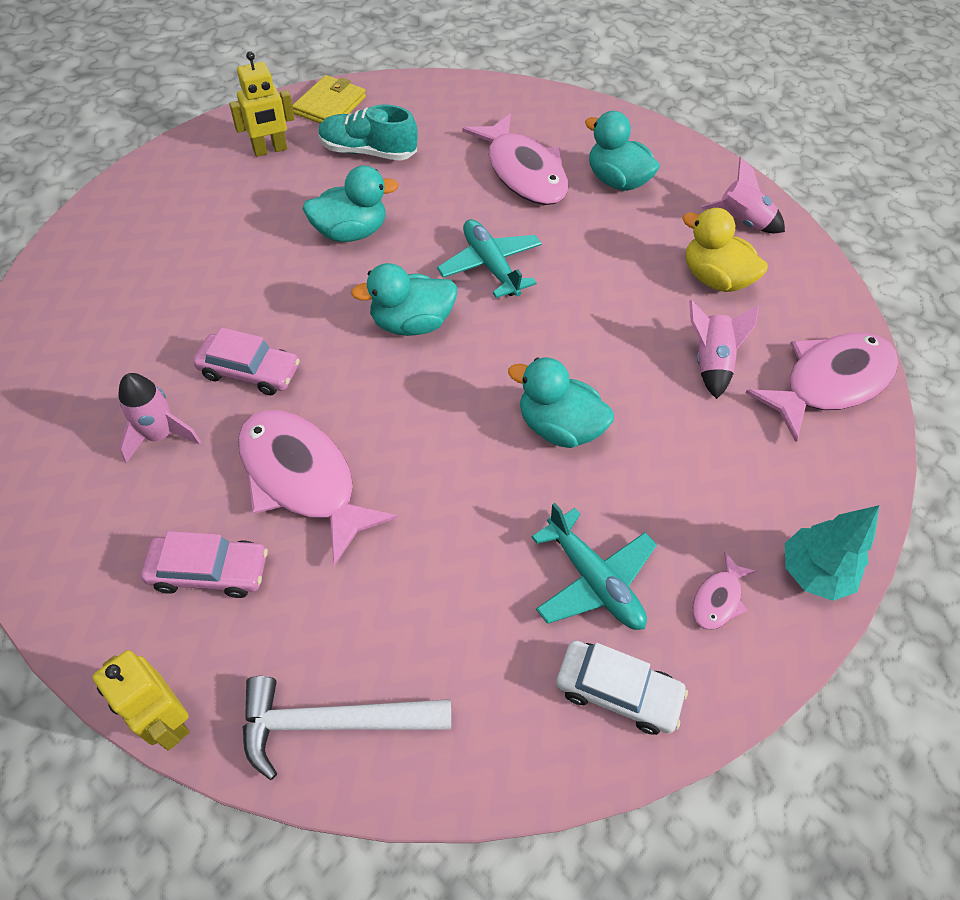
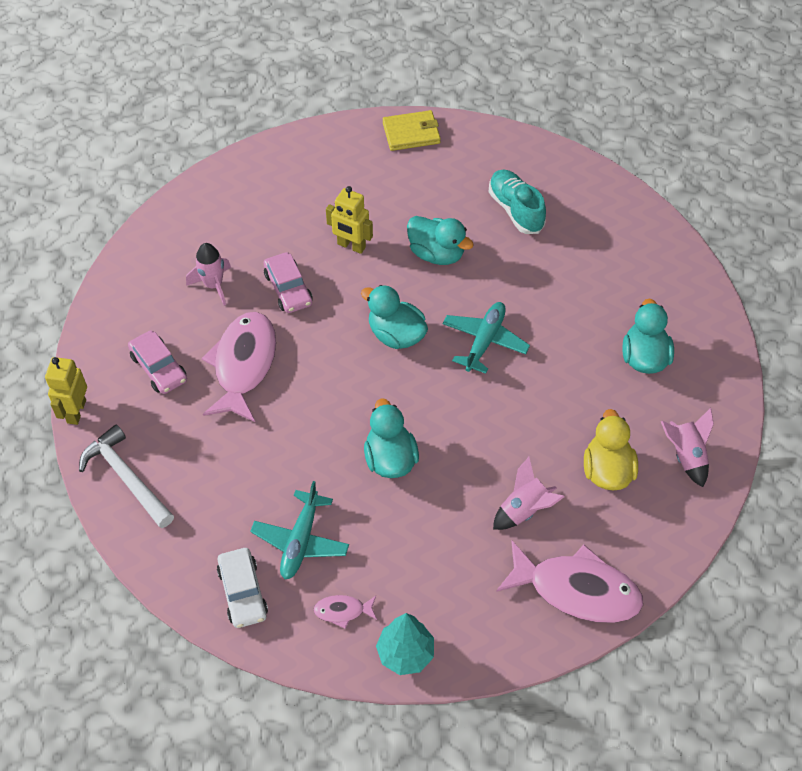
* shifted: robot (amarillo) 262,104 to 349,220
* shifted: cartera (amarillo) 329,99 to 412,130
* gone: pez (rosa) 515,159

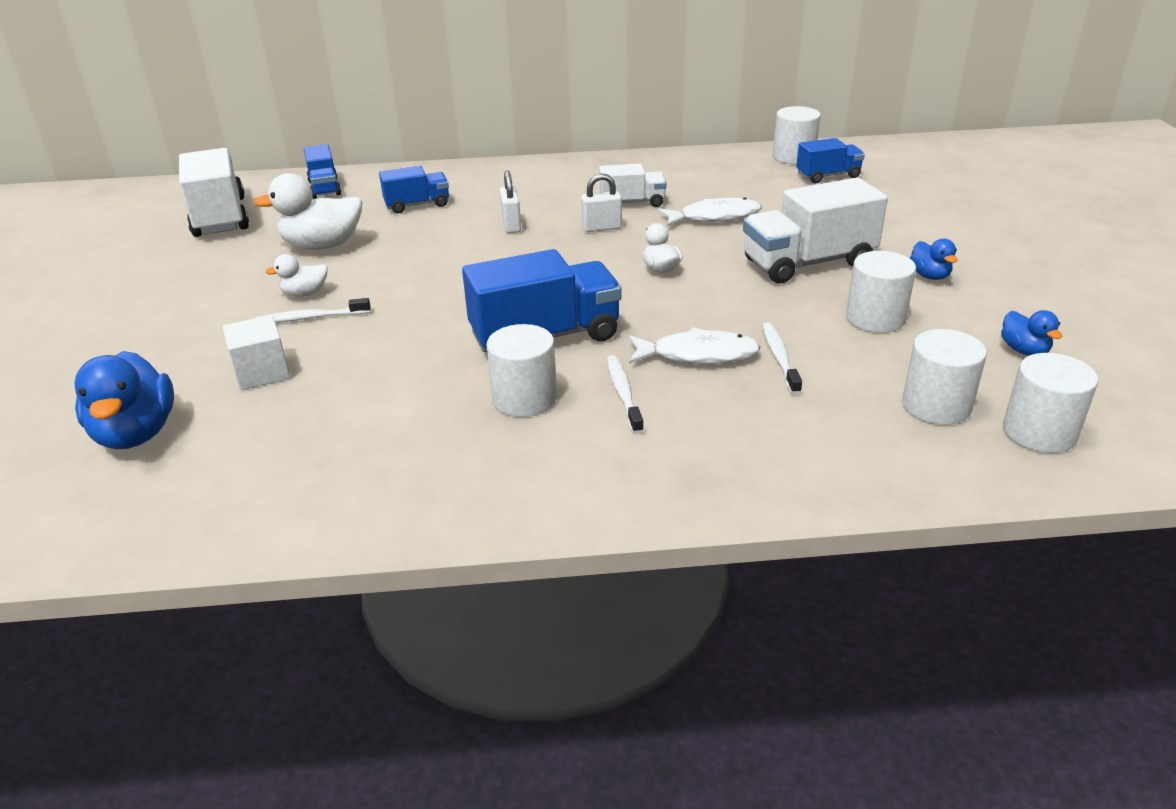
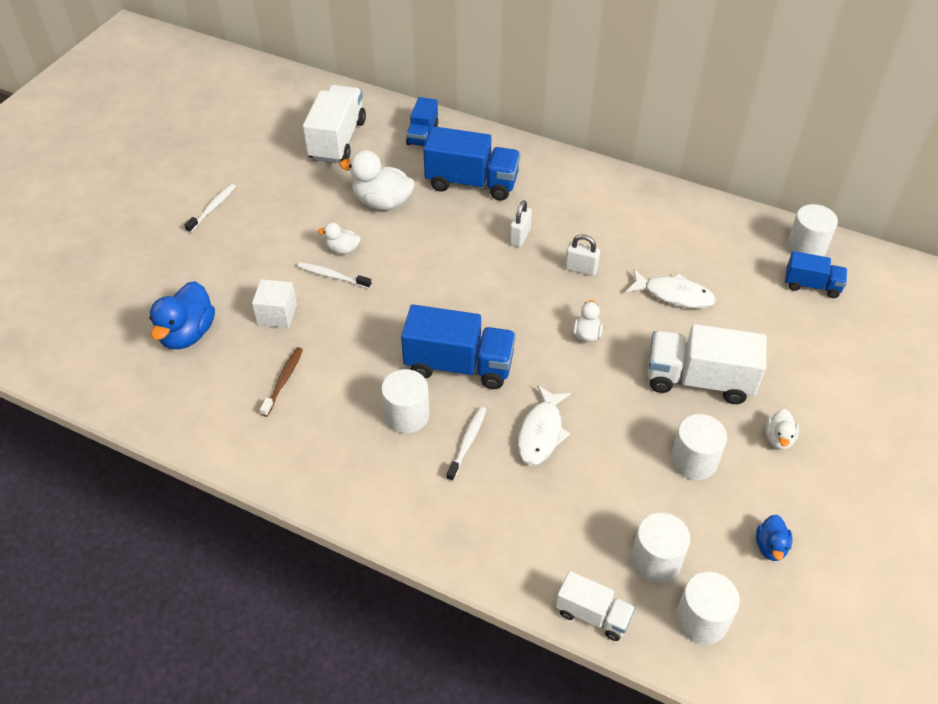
* scaled: camión (azul) 414,189 = 471,163 x1.76
* shifted: camión (blanco) 632,185 to 595,606
* rotated: pez (blanco) 695,345 = 544,425 75 degrees clockwise
* shifted: cepillo de dientes (blanco) 782,358 to 210,208
* repainted: pato (azul) 934,259 to pato (blanco) 782,429
* new: cepillo de dientes (marrón) 281,382

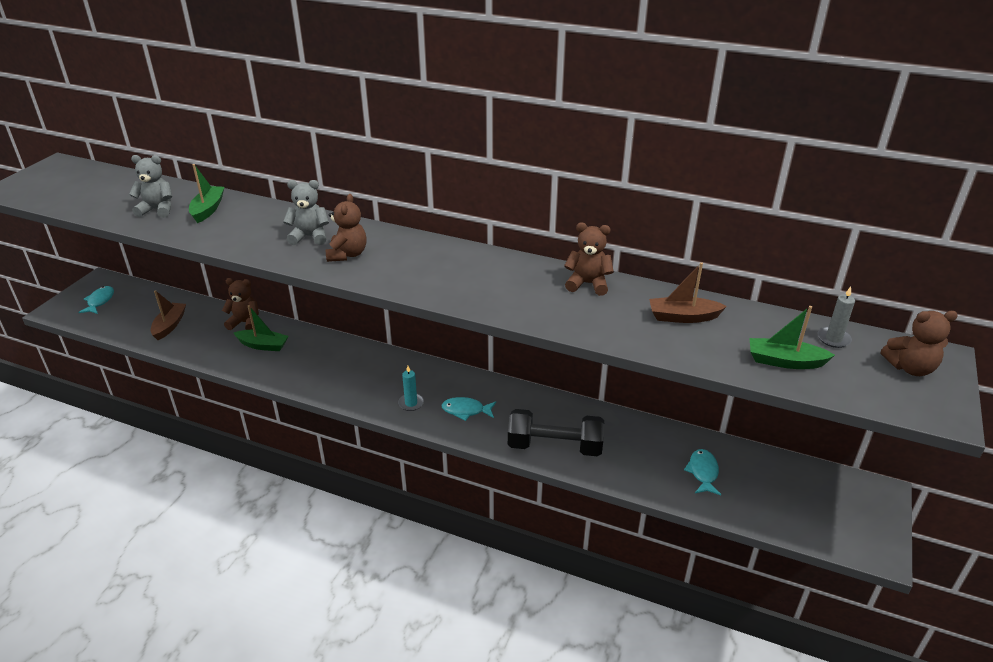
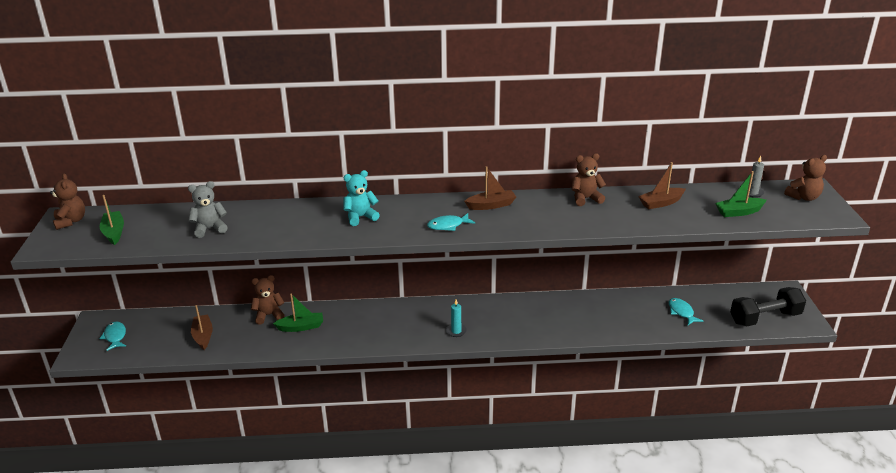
* shifted: barco (verde) 206,193 to 112,220
* repainted: osito (gris) 306,212 to osito (turquesa) 362,198
* shifted: osito (marrón) 346,228 to 67,201
* shifted: pez (turquesa) 469,409 to 451,222
* shifted: mancuerna (negro) 556,432 to 768,306
* new: barco (marrón) 490,188

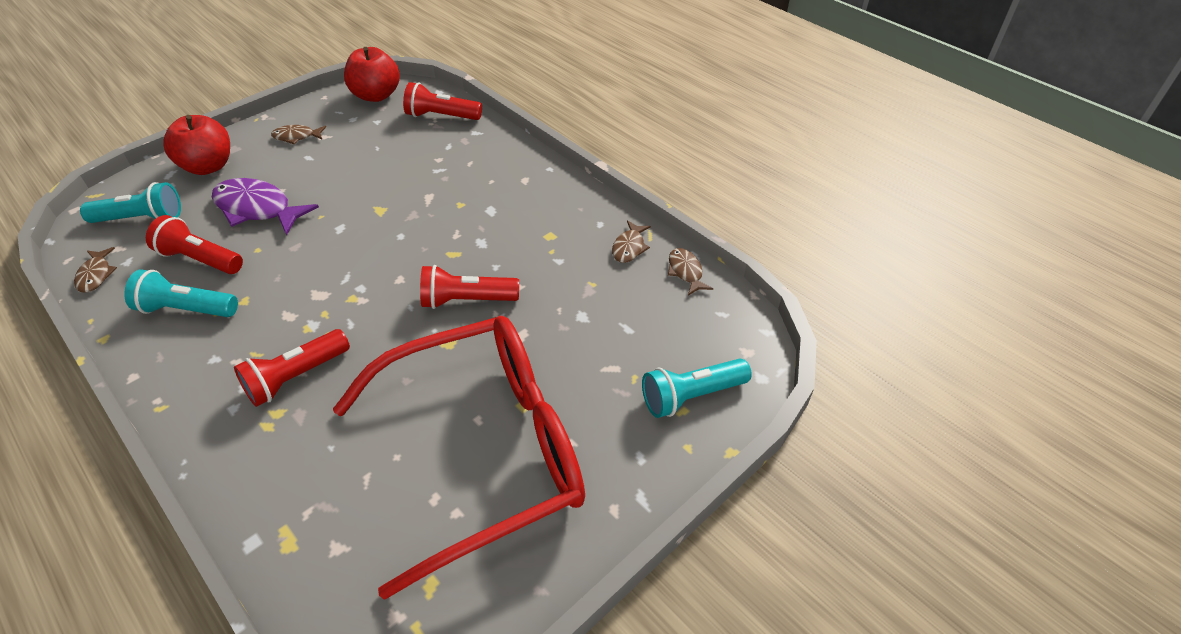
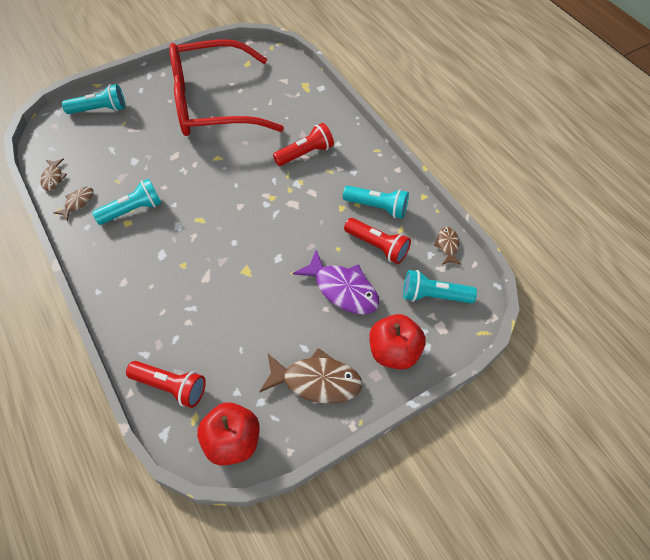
* scaled: pez (marrón) 298,134 = 311,376 x1.91
* gone: lámpara de mano (rojo) 469,287
* new: lámpara de mano (turquesa) 127,202

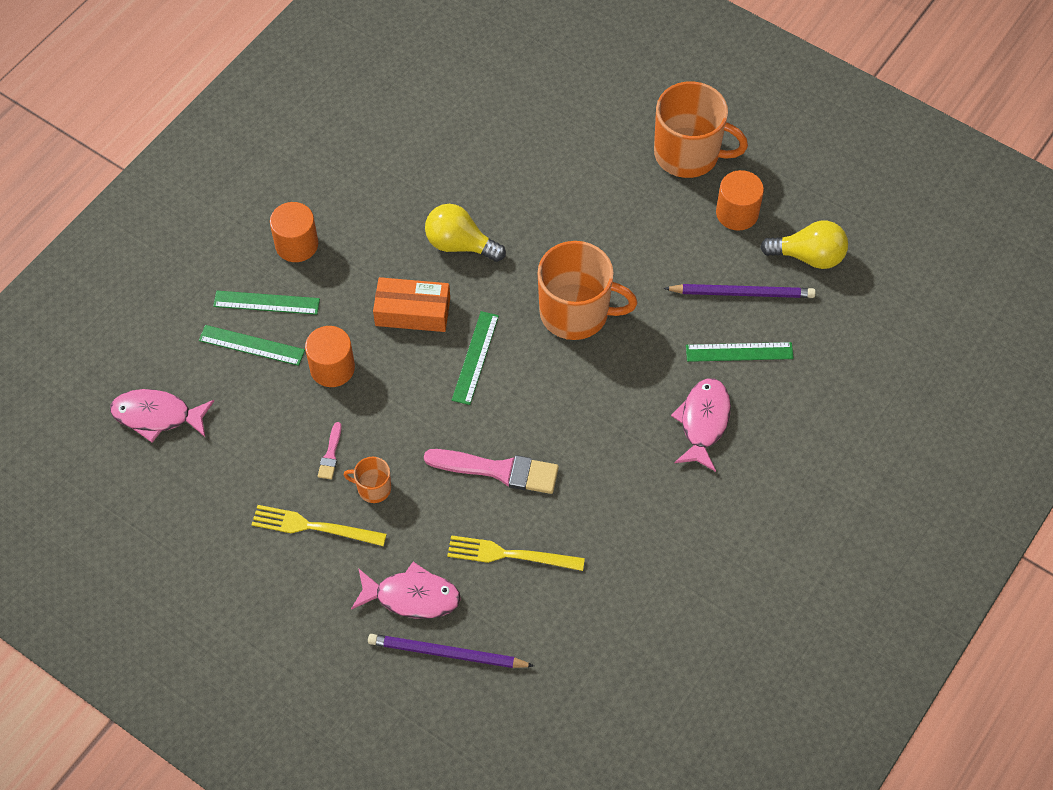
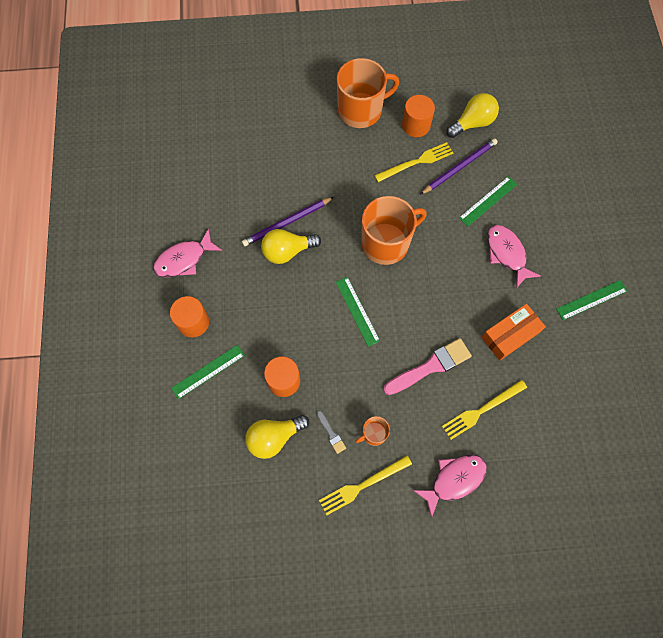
* shifted: pez (rosa) 162,415 to 187,253
* shifted: regla (verde) 252,345 to 591,300
* repainted: pincel (rosa) 330,450 to pincel (gris) 331,432
* shifted: lápiz (morado) 451,651 to 288,222
* shifted: caja (naranja) 411,304 to 513,332
* new: bombilla (amarillo) 277,437
* new: tenedor (amarillo) 413,162

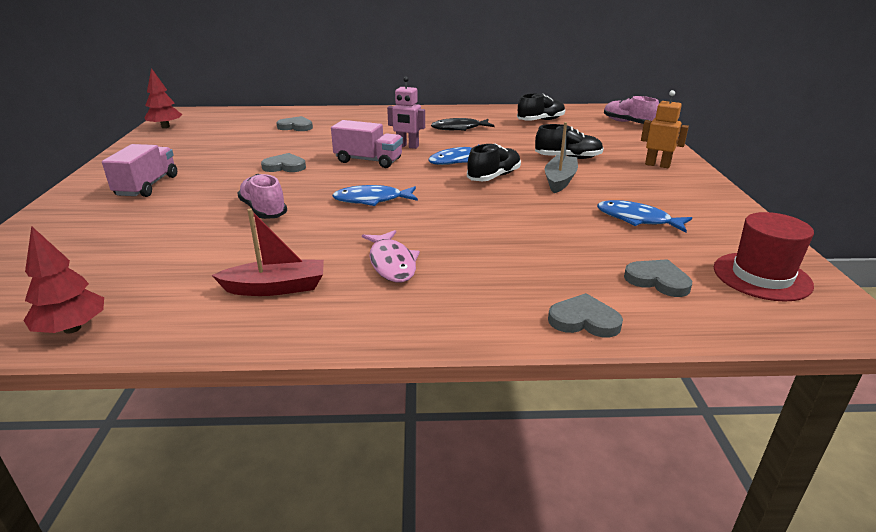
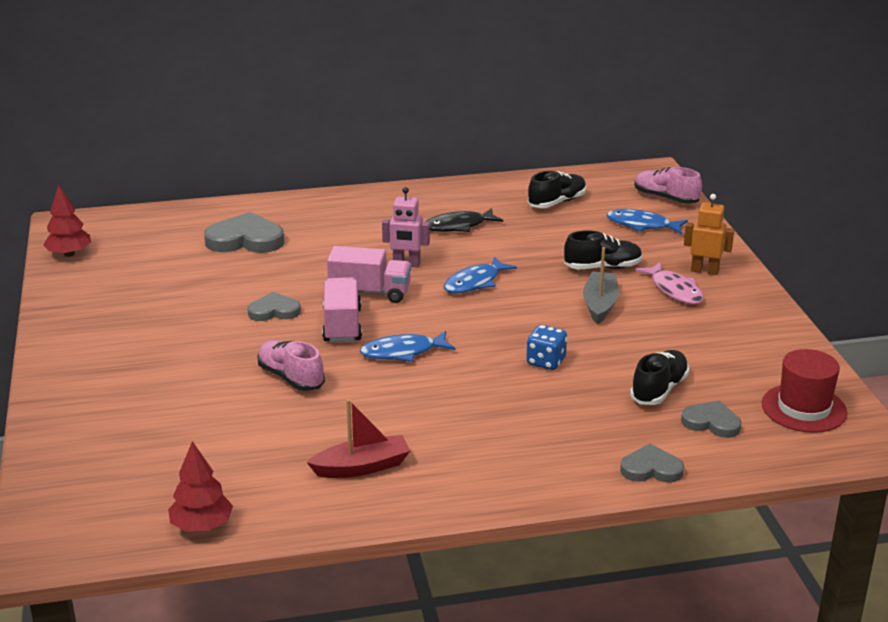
* shifted: camión (rosa) 139,170 to 342,309
* scaled: corazón (gris) 294,123 = 244,232 x1.66
* shifted: pez (rosa) 391,256 to 669,283
* shifted: zapato (negro) 494,162 to 659,377
* shifted: pez (azul) 644,216 to 647,221
* new: dado (azul) 546,347

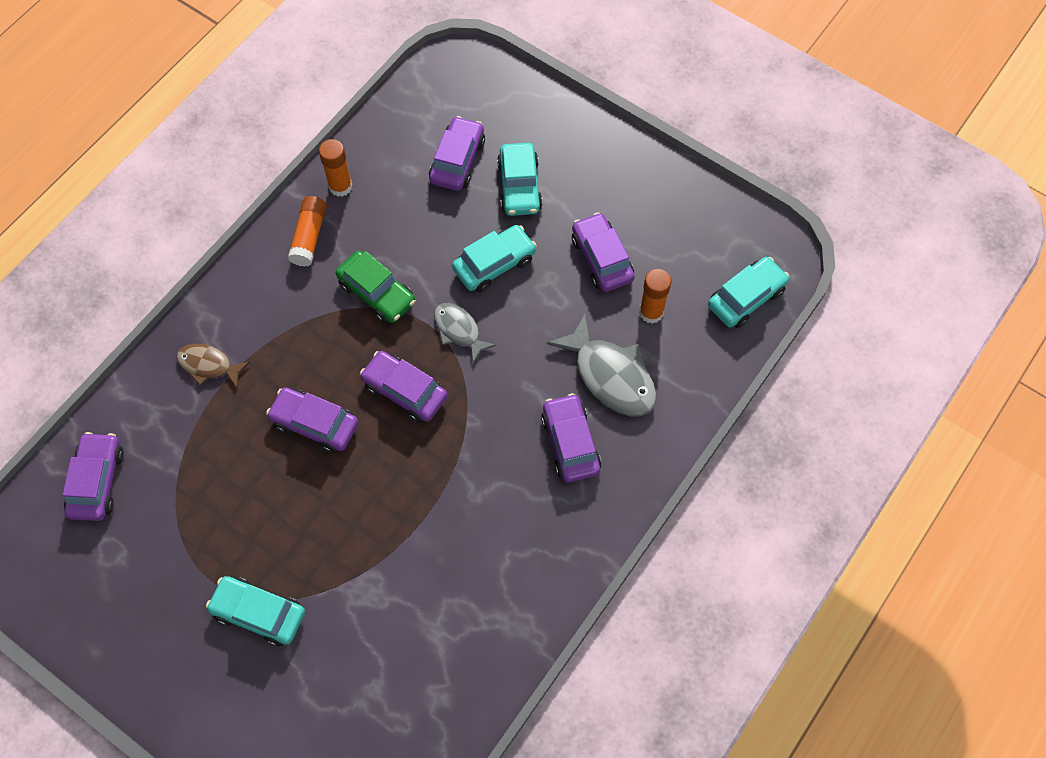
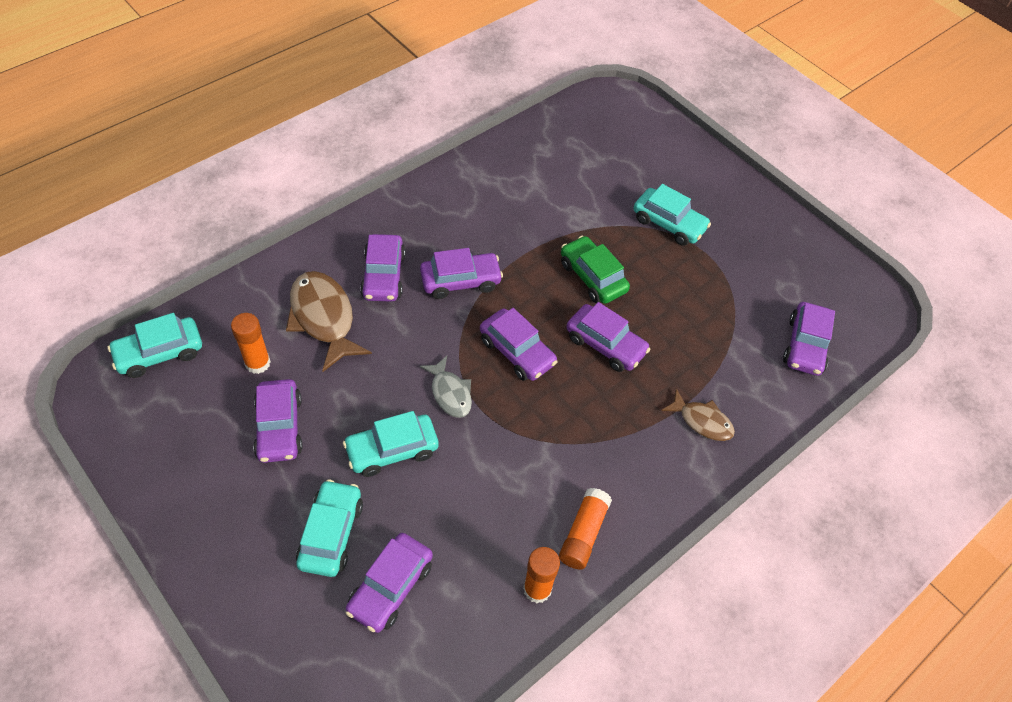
* shifted: coche (verde) 375,287 to 595,270
* repainted: pez (gris) 602,365 to pez (marrón) 329,321
* new: coche (morado) 461,273

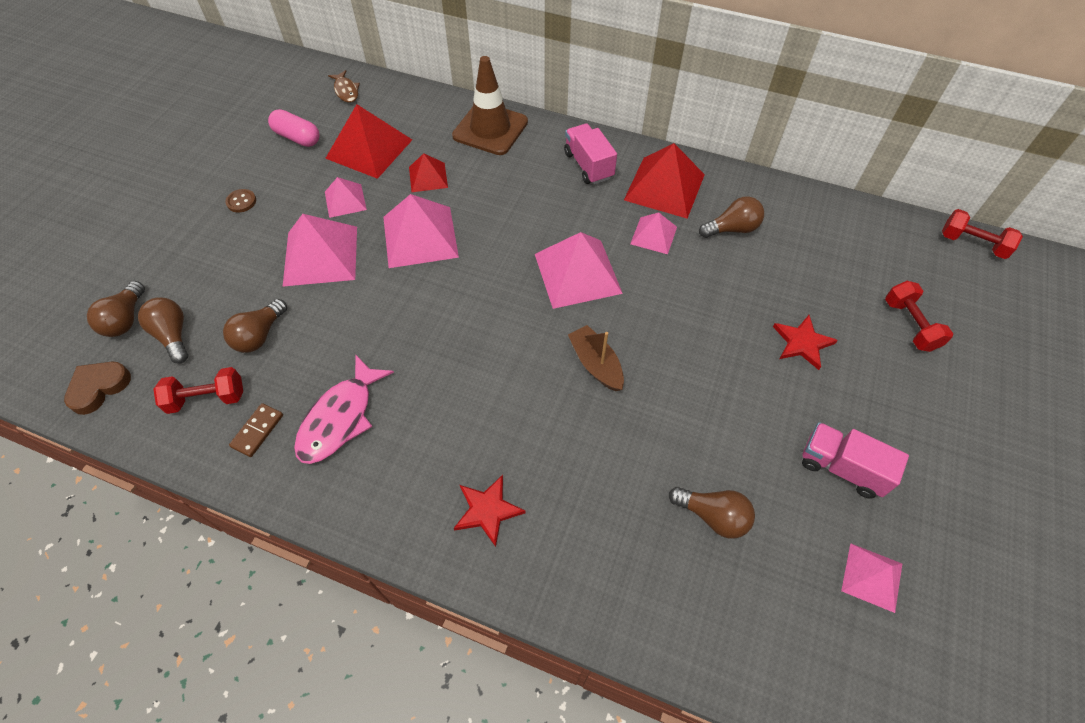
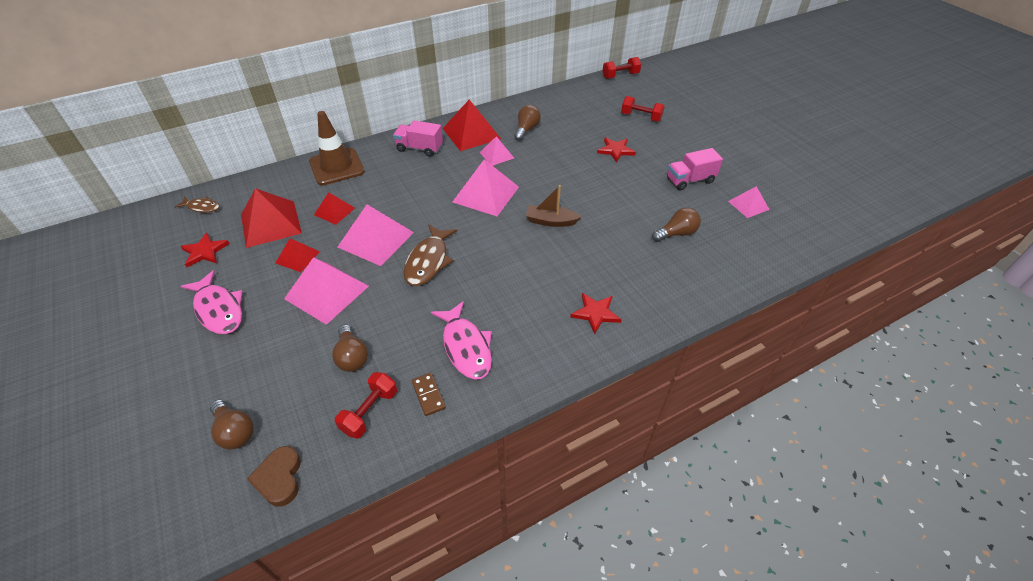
* gone: bombilla (marrón) 163,330
* swapped: botón (marrón) 240,201 to pez (rosa) 211,302
* swapped: cápsula (rosa) 293,128 to estrella (rojo) 205,250
* repainted: pirámide (rosa) 346,197 to pirámide (rojo) 298,255
* new: pez (marrón) 430,255

